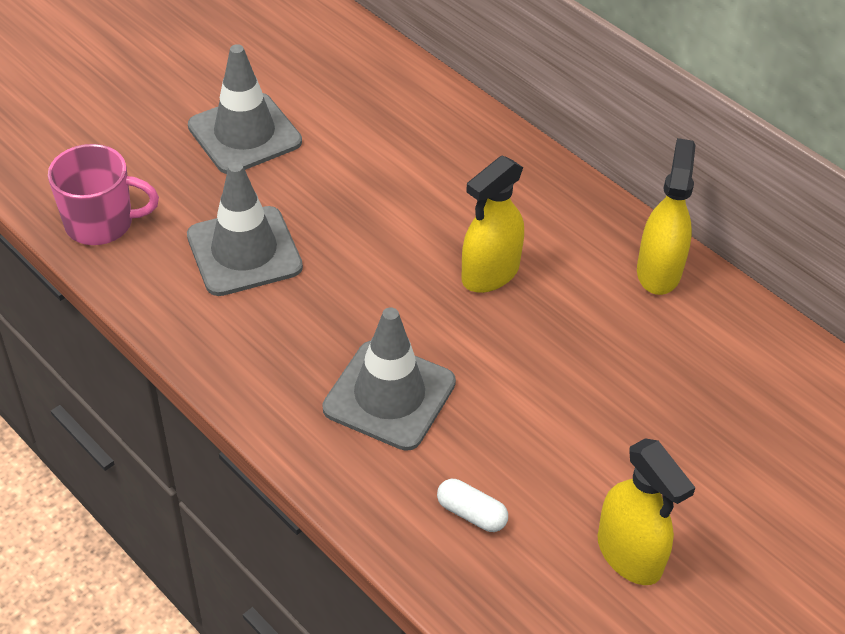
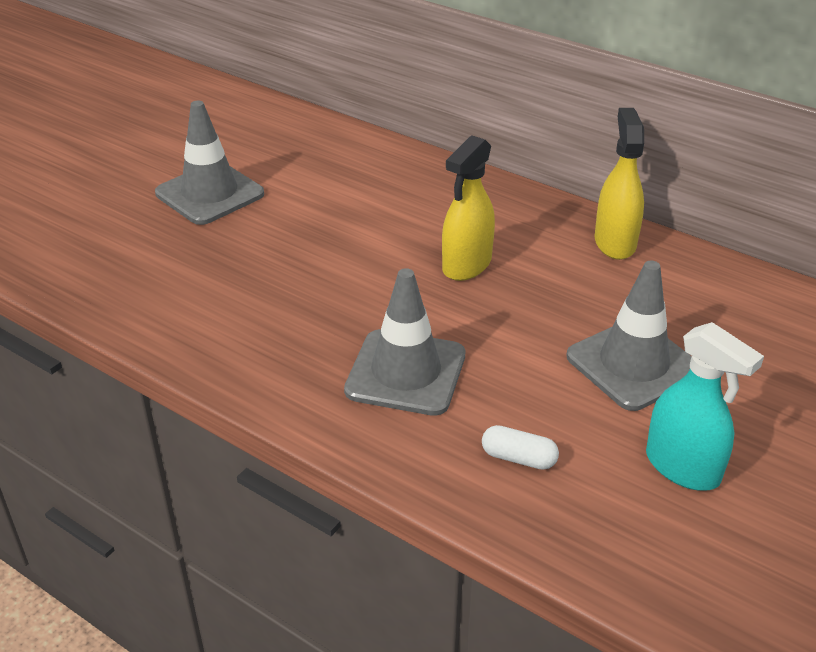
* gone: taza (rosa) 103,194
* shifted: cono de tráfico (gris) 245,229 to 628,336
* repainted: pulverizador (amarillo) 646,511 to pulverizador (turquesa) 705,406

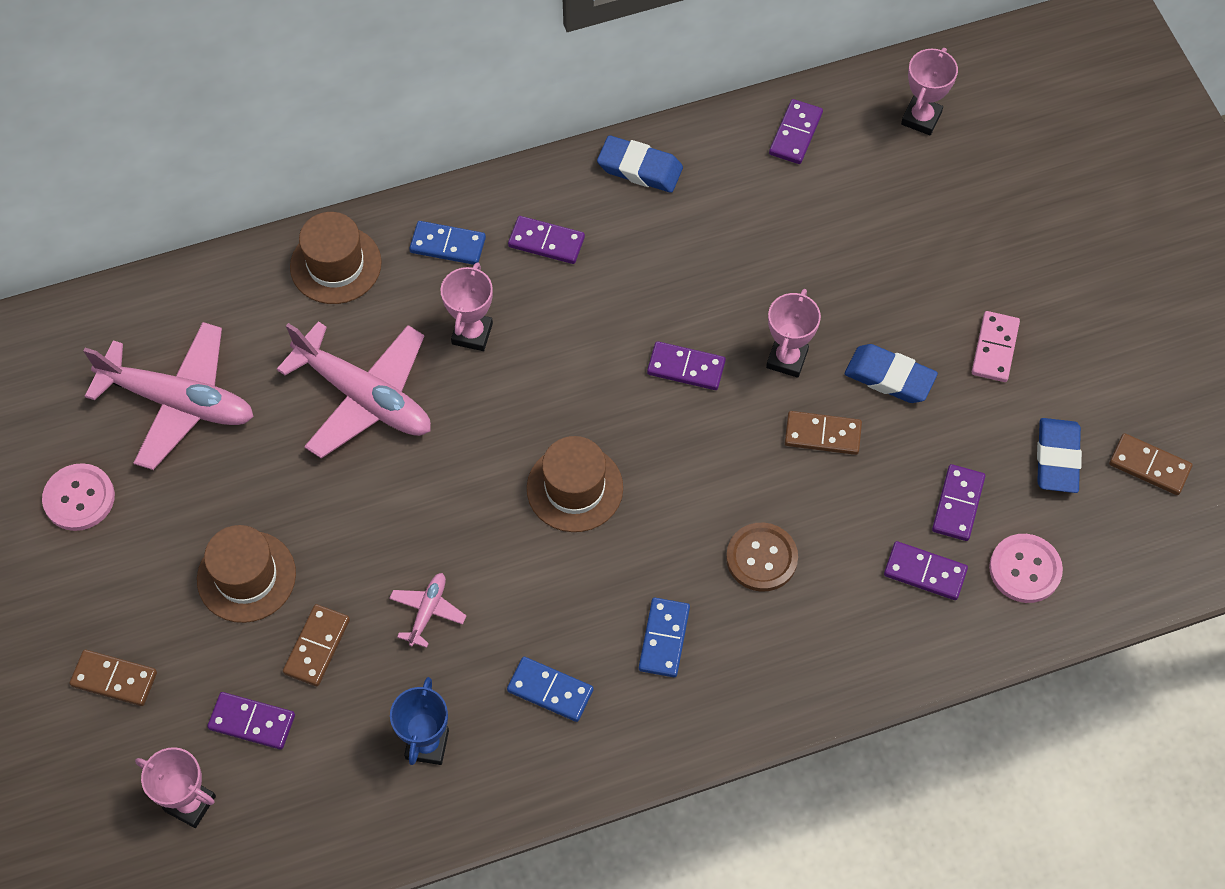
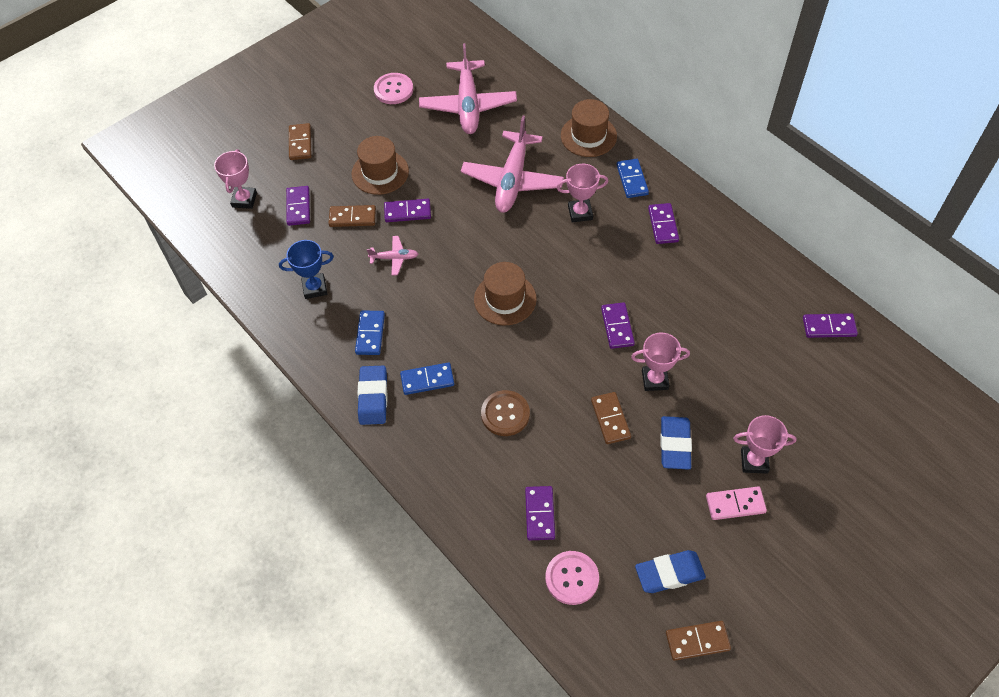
* shifted: goma de borrar (azul) 640,164 to 372,395
* shifted: trofeo (rosa) 929,91 to 765,444
* shifted: ficha de dominó (morado) 958,502 to 407,210
* rotated: ficha de dominó (marrón) 1150,464 = 698,641 75 degrees clockwise

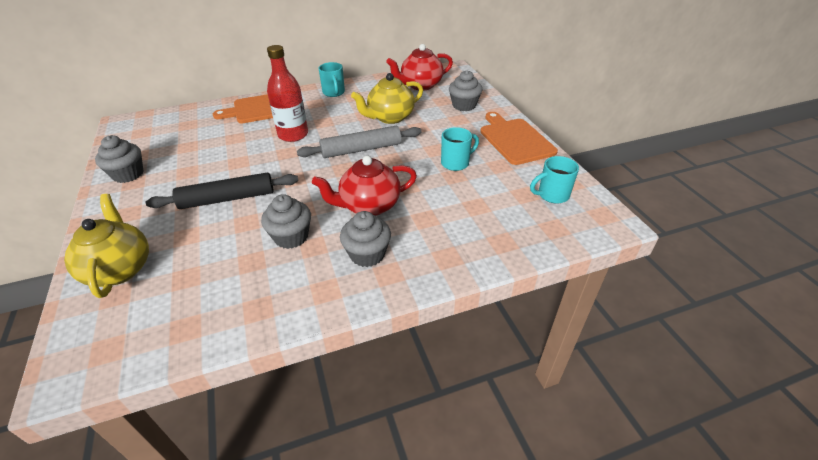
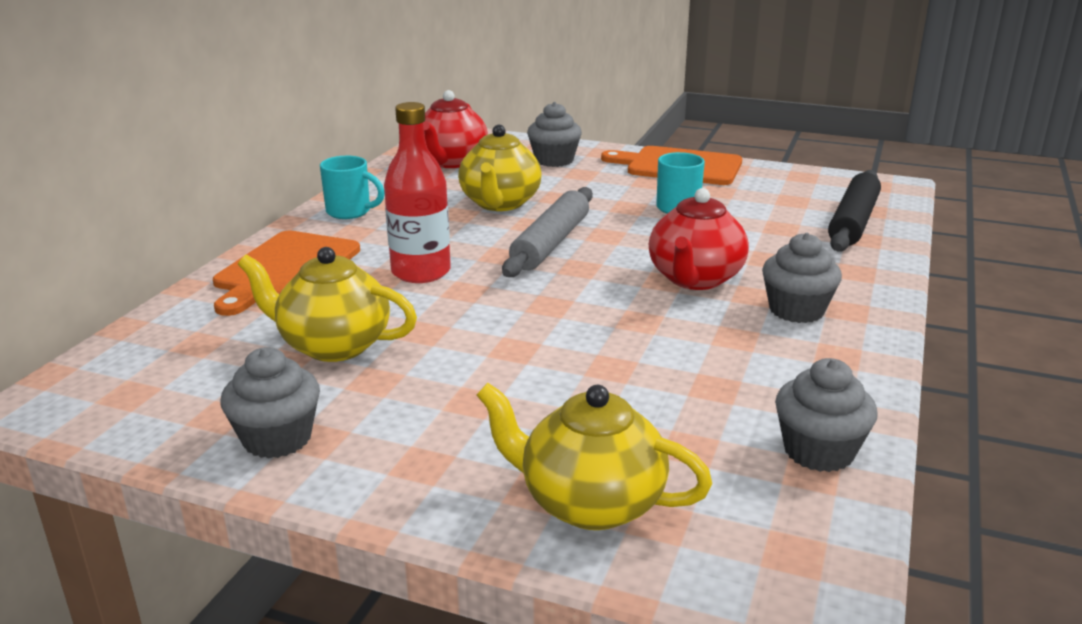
* shifted: rodillo (negro) 222,191 to 854,211
* shifted: magdalena (gris) 286,221 to 826,415
* gone: taza (turquesa) 554,179
* new: tetera (amarillo) 327,304

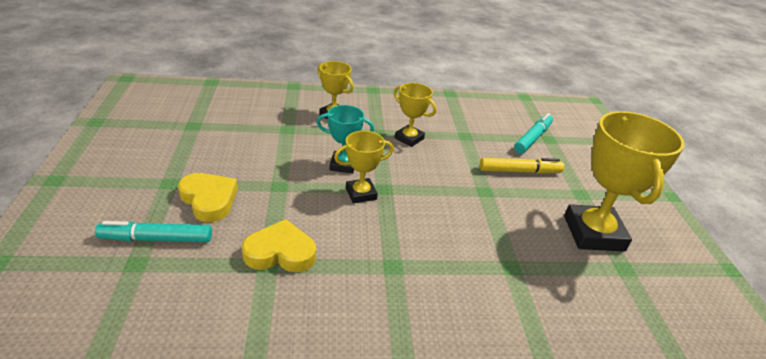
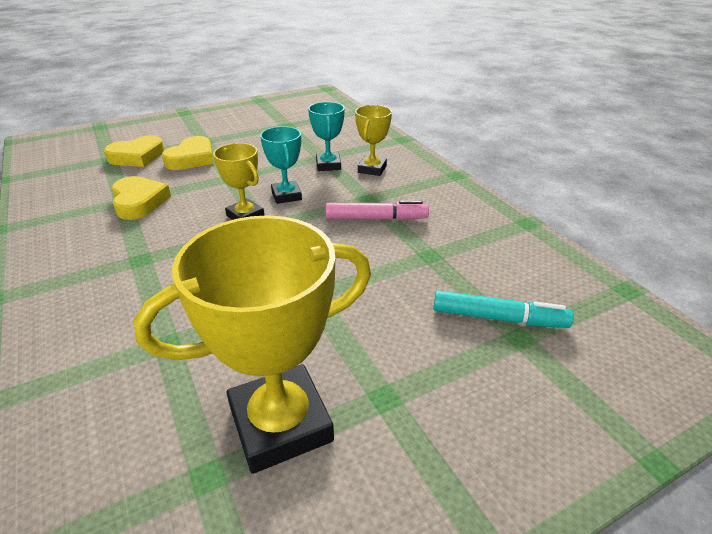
* swapped: rotulador (turquesa) 153,231 to corazón (amarillo) 134,151
* swapped: trofeo (amarillo) 415,115 to rotulador (rosa) 377,210
* gone: rotulador (amarillo) 522,166
* new: trofeo (turquesa) 326,136

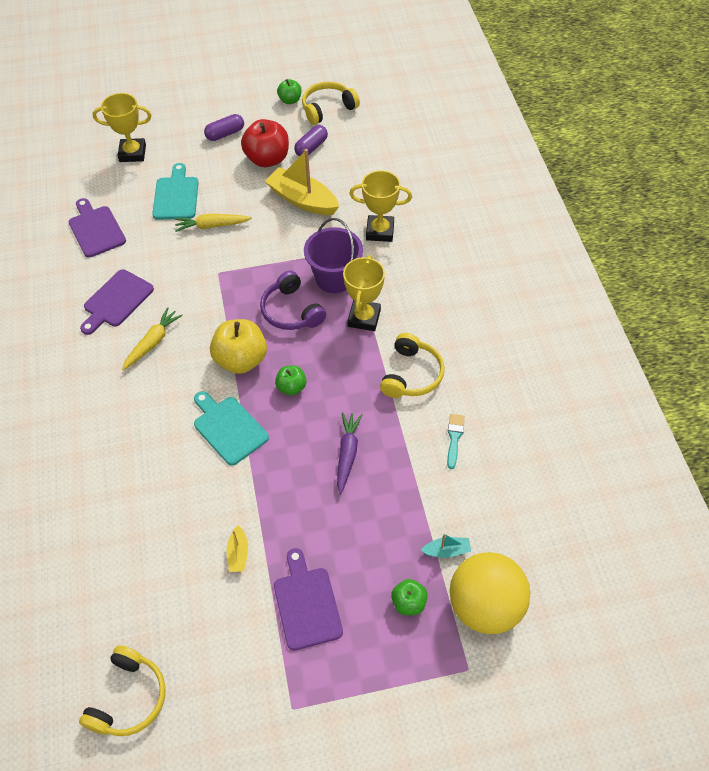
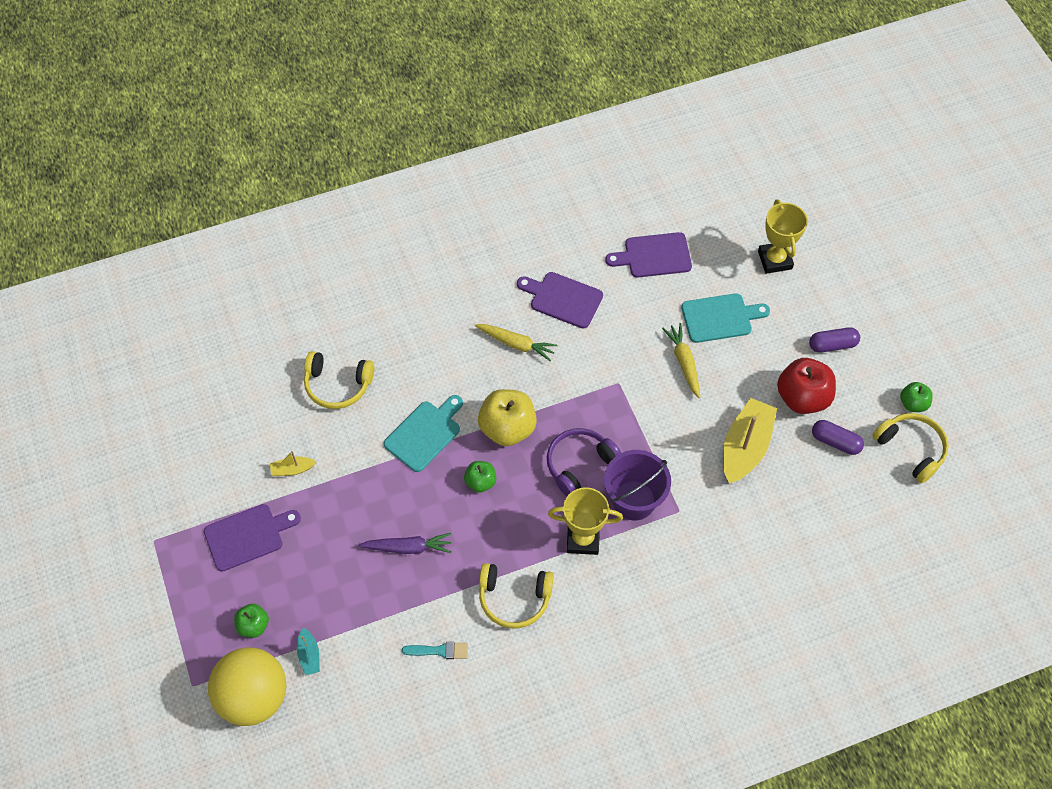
* rotated: tabla de cortar (morado) 97,228 = 648,255 150 degrees counterclockwise
* shifted: auriculares (amarillo) 122,690 to 339,380
* rotated: cápsula (morado) 224,127 = 834,340 60 degrees counterclockwise
* gone: trofeo (amarillo) 381,206

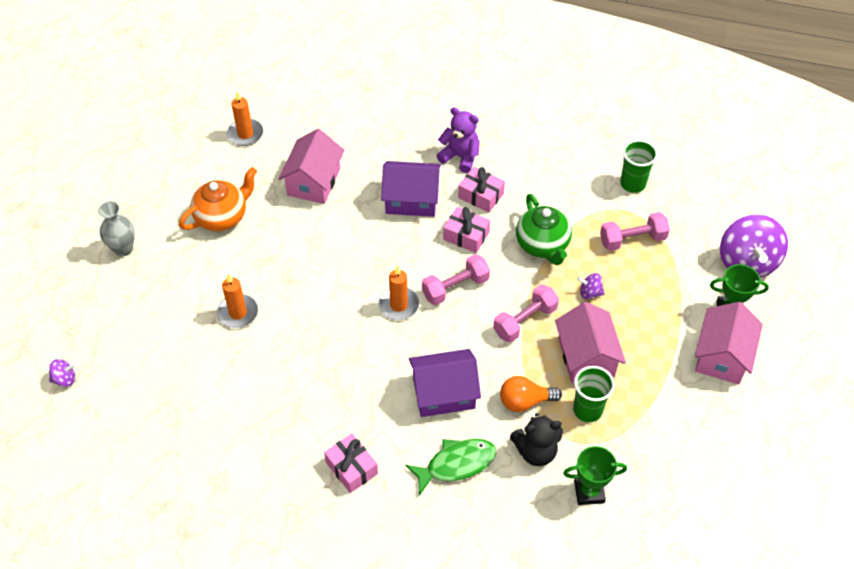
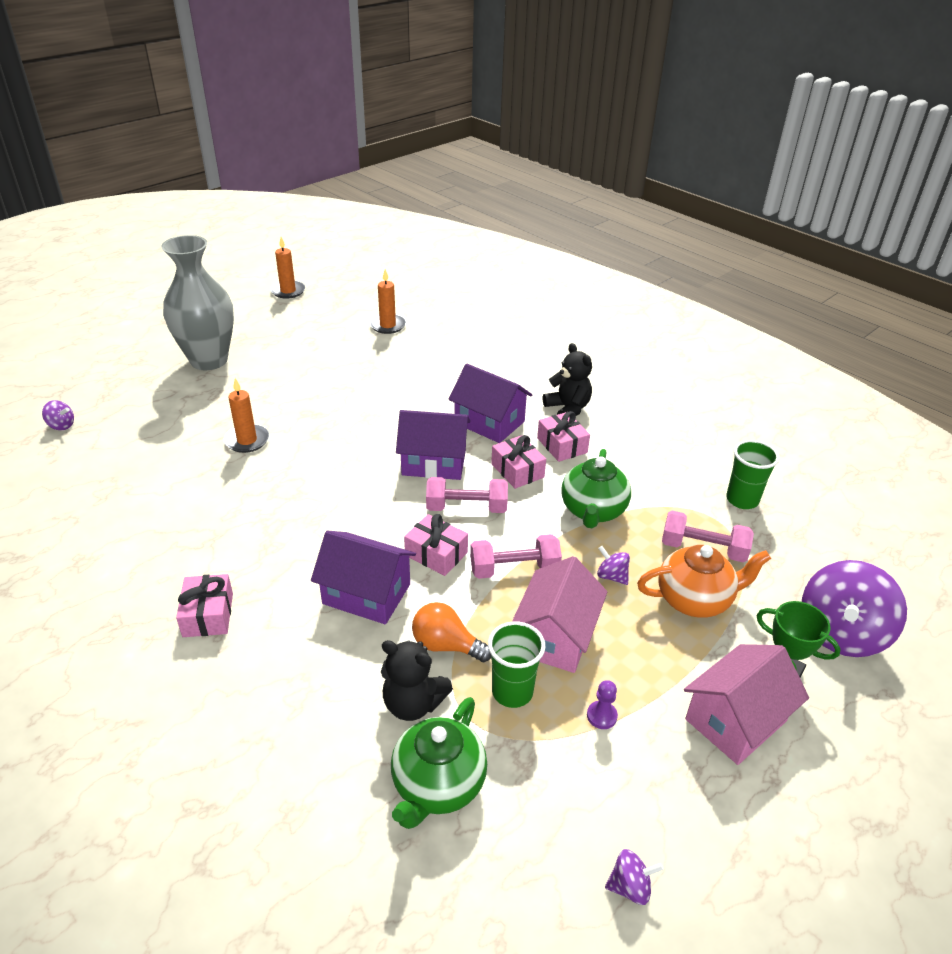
* scaled: florero (gris) 116,229 = 197,302 x1.95
* shifted: tetera (naranja) 218,199 to 704,581
* gone: casa (rosa) 311,166
* shifted: vela (naranja) 398,292 to 288,268
* gone: pez (verde) 451,467
* repainted: osito (morado) 458,140 to osito (negro) 567,379
* swapped: trofeo (verde) 595,475 to tetera (verde) 439,763
* new: casa (morado) 433,445
* new: regalo (rosa) 436,545
* new: peón (morado) 602,704
* new: peonza (morado) 634,877

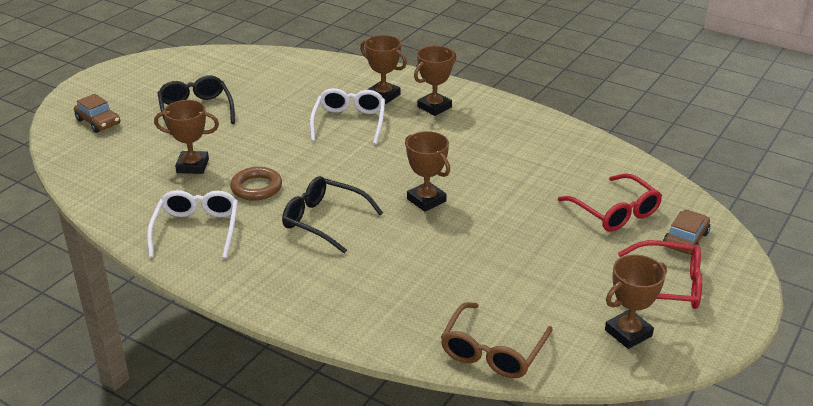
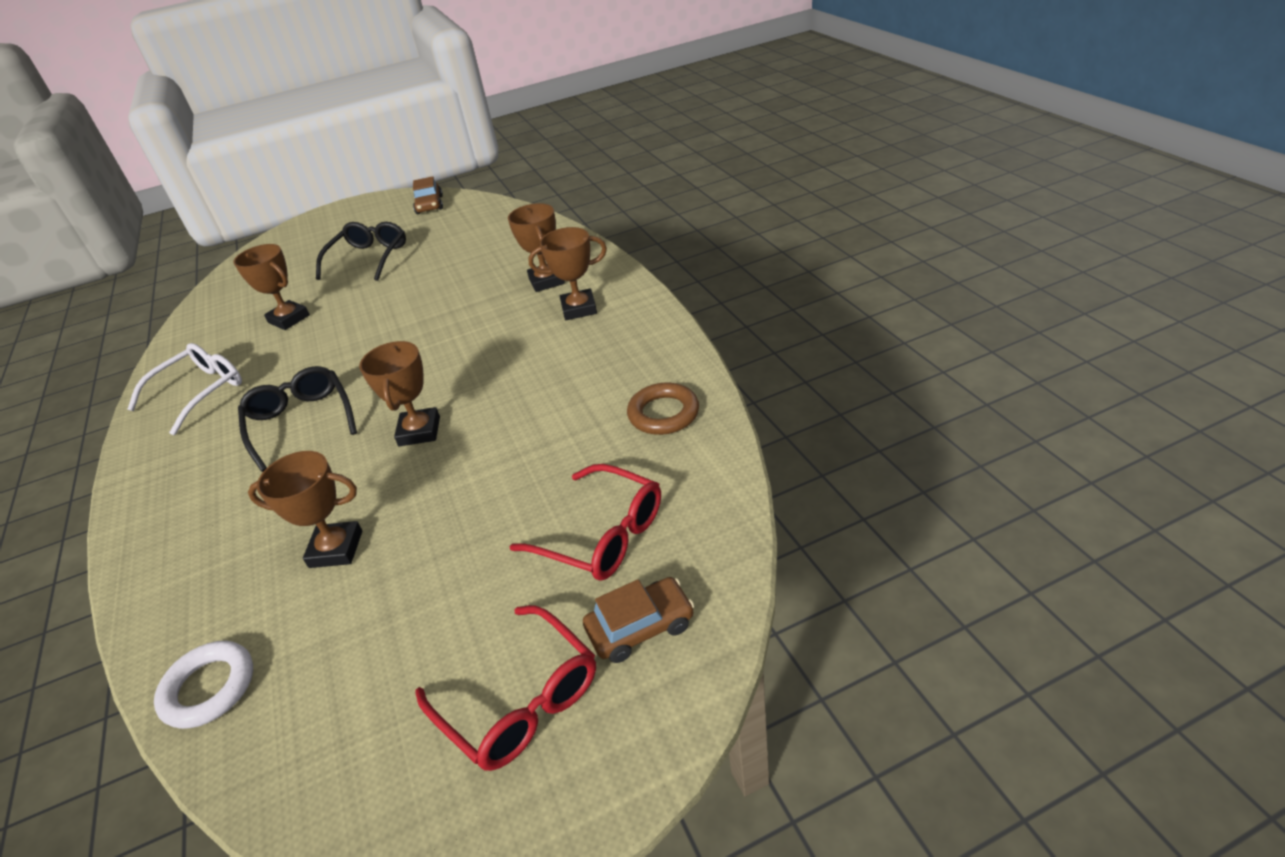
* shifted: coche (marrón) 97,113 to 428,195
* shifted: anillo (marrón) 256,184 to 663,409
* gone: gafas (blanco) 347,116
* swapped: gafas (marrón) 497,340 to anillo (blanco) 203,685
* rotated: gafas (rojo) 610,202 = 585,522 60 degrees counterclockwise
* shifted: trofeo (marrón) 636,302 to 305,509

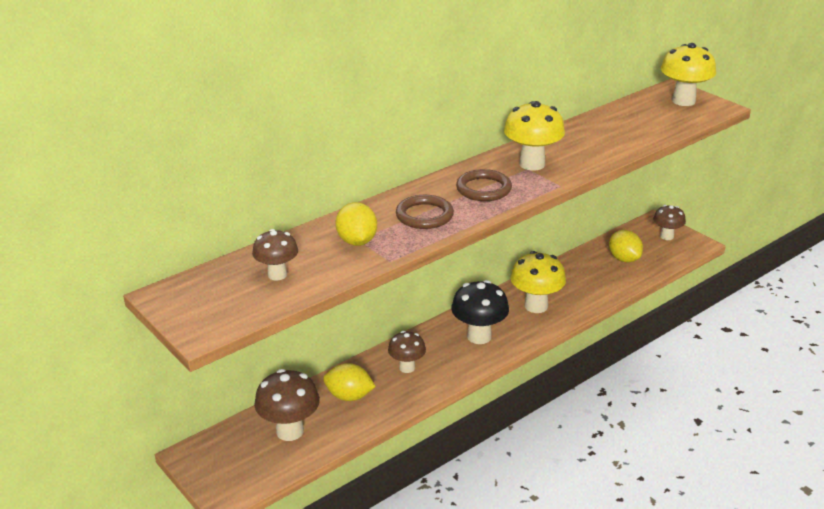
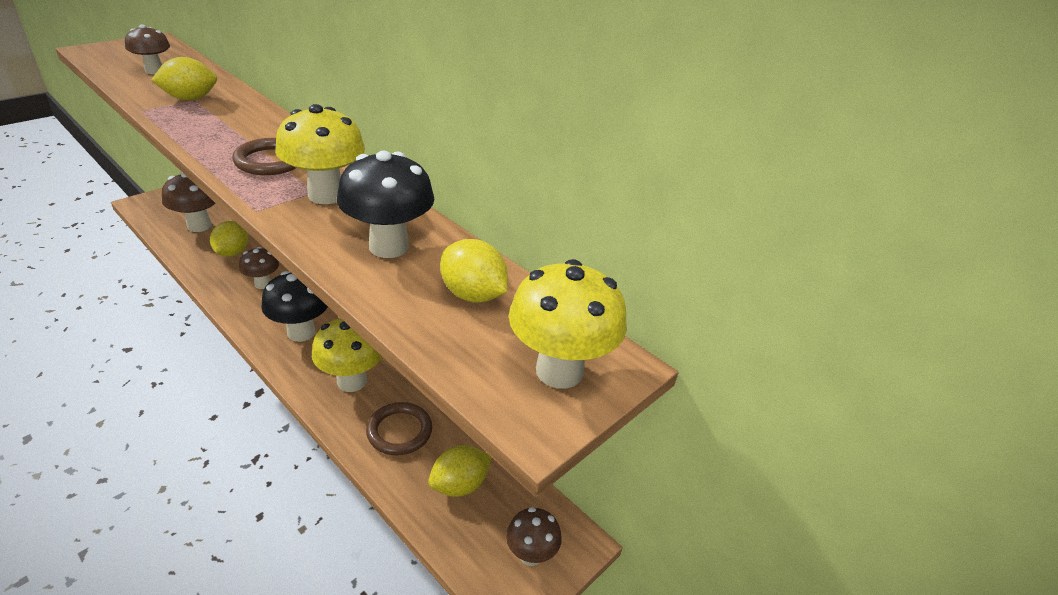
* shifted: anillo (marrón) 425,212 to 399,428
* new: seta (negro) 385,204
* new: limón (amarillo) 474,271

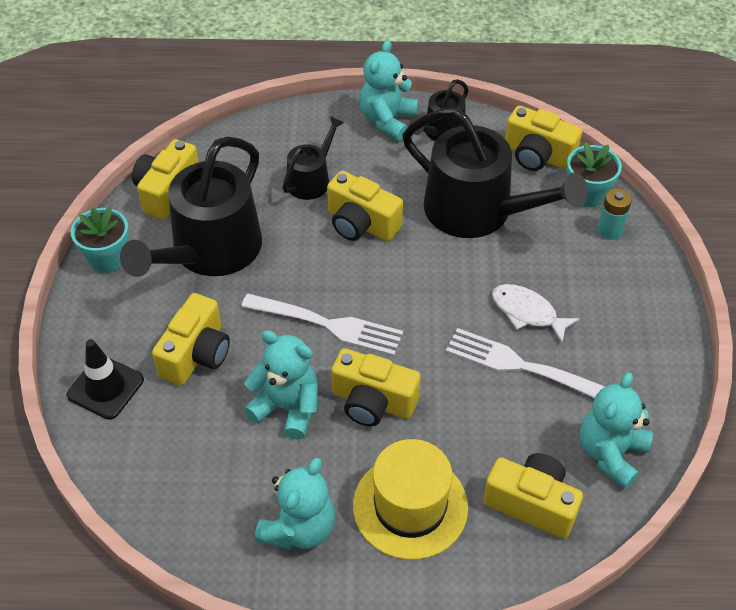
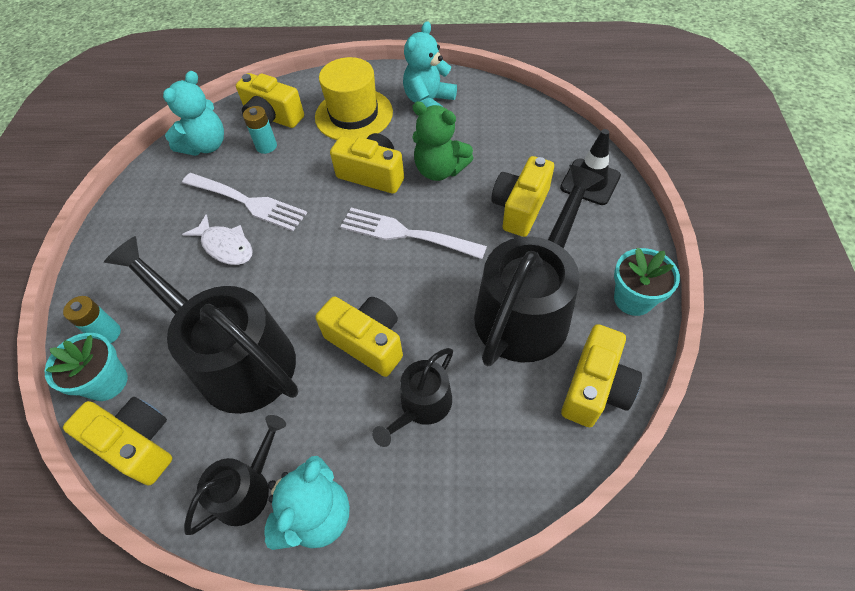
* repainted: osito (turquesa) 281,385 to osito (verde) 442,141
* new: pila (turquesa) 260,130

